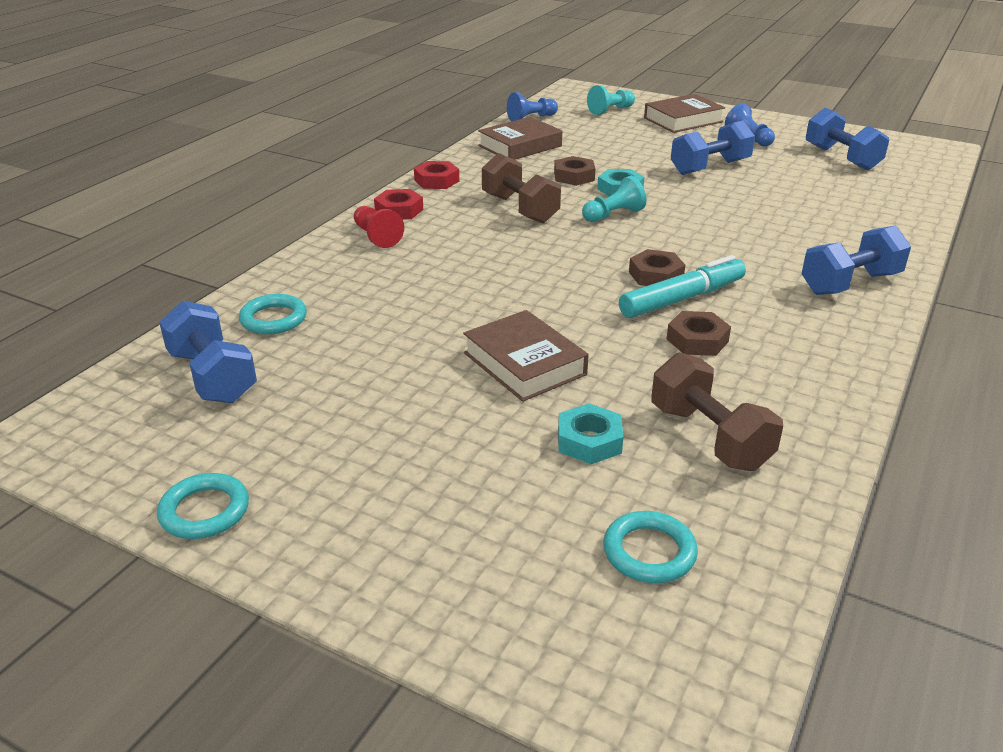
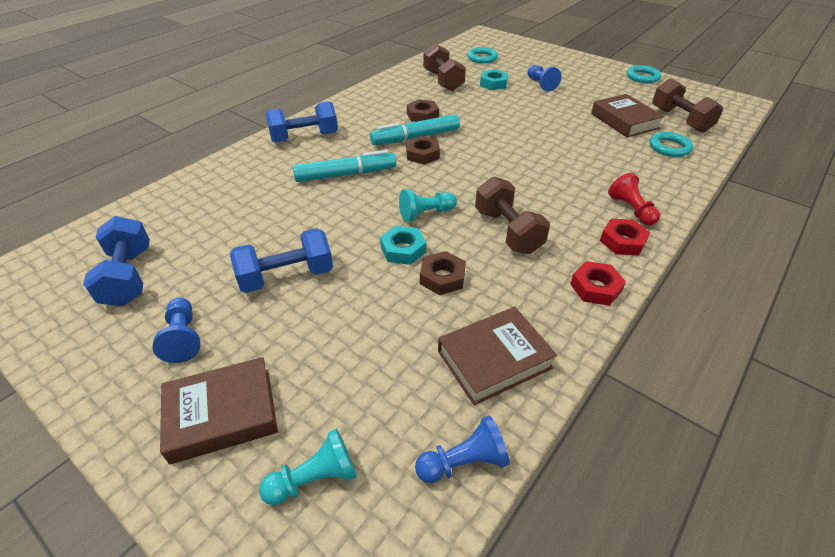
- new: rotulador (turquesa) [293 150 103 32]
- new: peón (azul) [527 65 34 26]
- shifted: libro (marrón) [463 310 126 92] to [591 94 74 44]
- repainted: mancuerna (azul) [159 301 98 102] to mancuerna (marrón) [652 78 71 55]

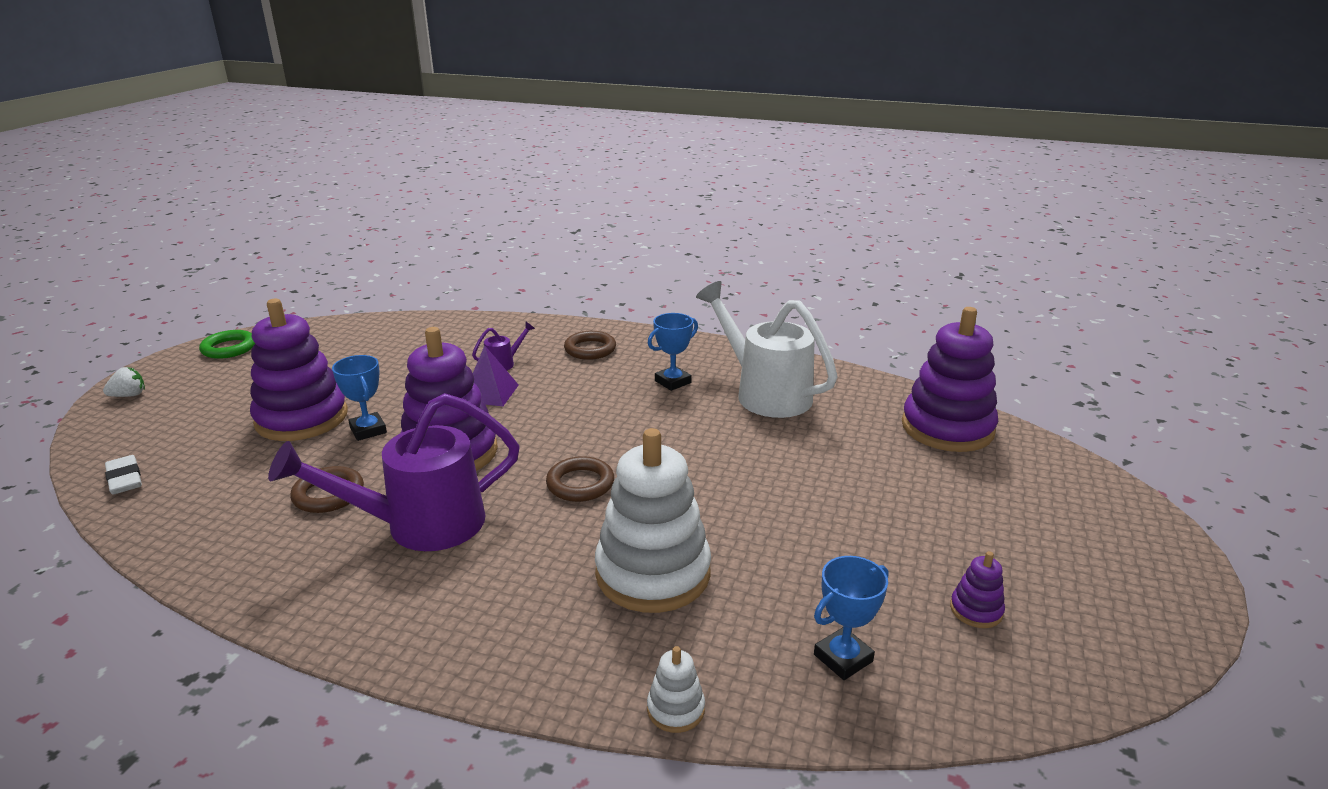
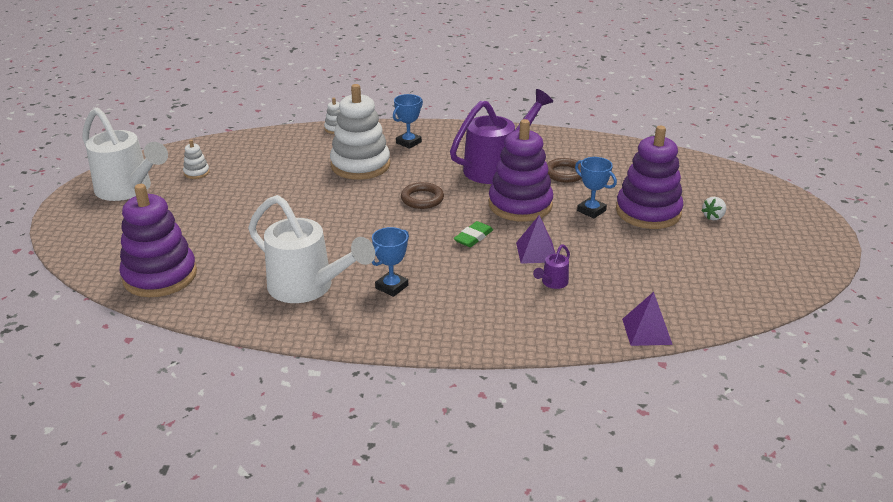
- new: regadera (blanco) [82 107 86 94]
- repainted: juguete apilable (morado) [950 551 55 77] to juguete apilable (blanco) [183 140 27 39]
- shifted: trofeo (azul) [814 556 74 124] to [393 94 30 55]
- new: goma de borrar (verde) [454 221 39 26]
- new: pirámide (morado) [622 292 51 54]
- shifted: fresa (blanco) [103 367 42 30] to [701 197 25 23]
- gone: goma de borrar (blanco) [105 455 37 40]
- gone: anillo (verde) [199 330 56 29]
- gone: anillo (marrón) [564 331 52 29]

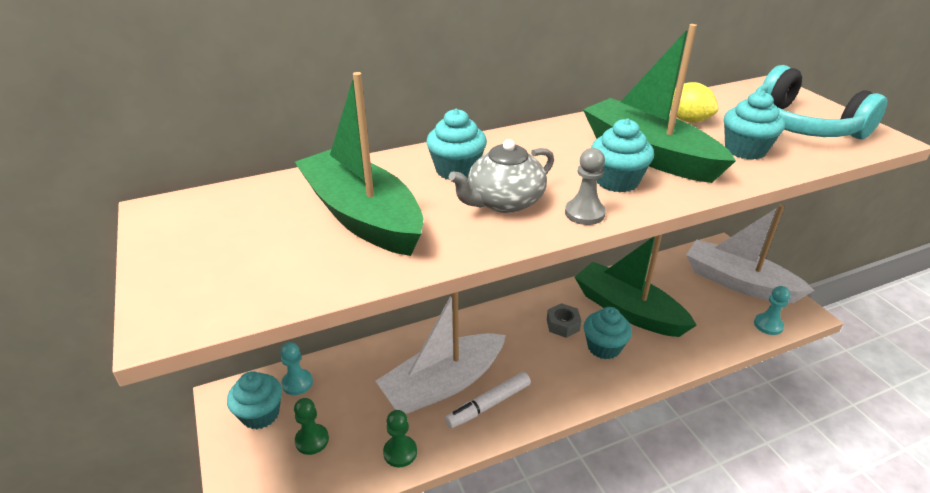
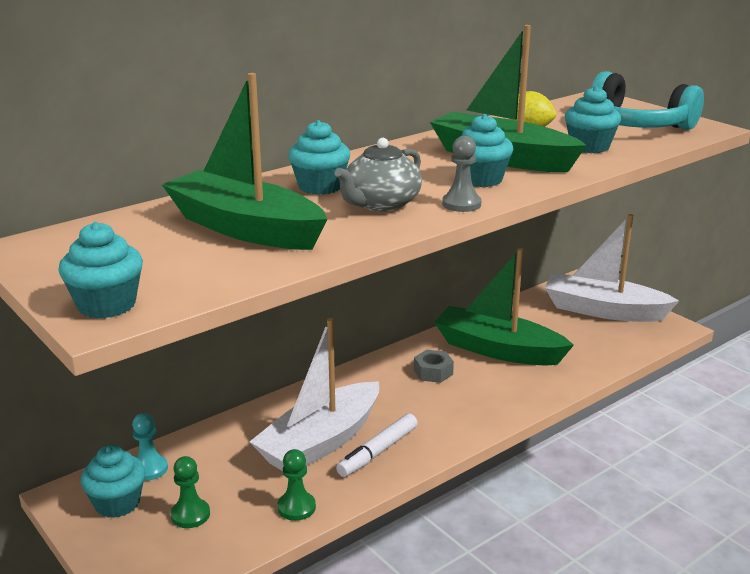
- shifted: magdalena (turquesa) [584 307 48 52] to [58 222 85 97]
- gone: peón (turquesa) [754 286 36 49]

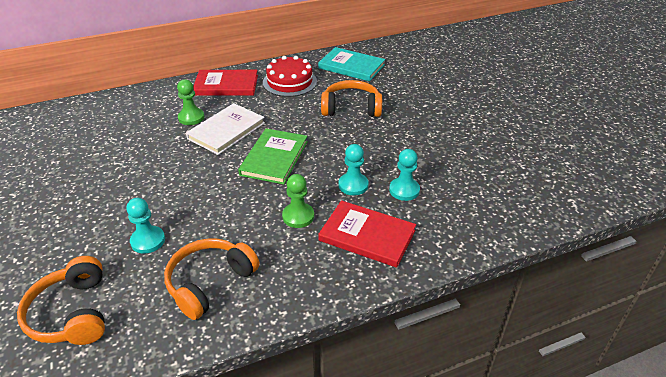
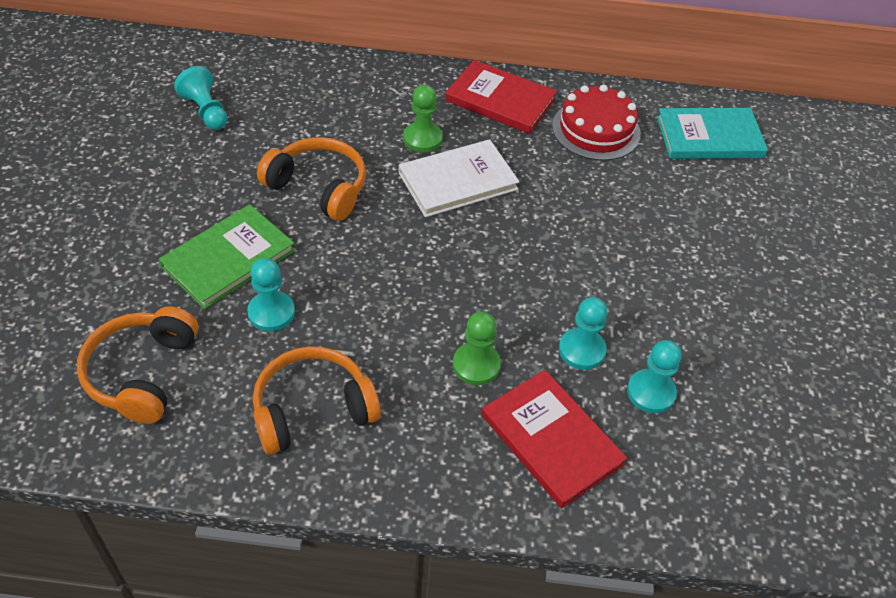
- shifted: libro (verde) [238 129 70 56] to [159 204 136 105]
- new: peón (turquesa) [174 66 54 64]
- shifted: auriculares (naranja) [321 80 61 37] to [257 137 109 84]
- rotated: libro (turquesa) [318 47 67 35] = [657 108 111 51] 60 degrees counterclockwise

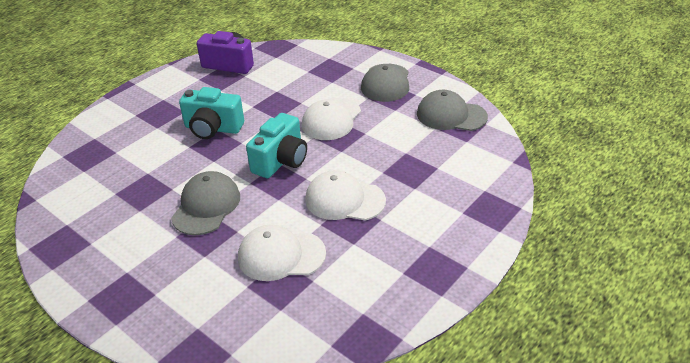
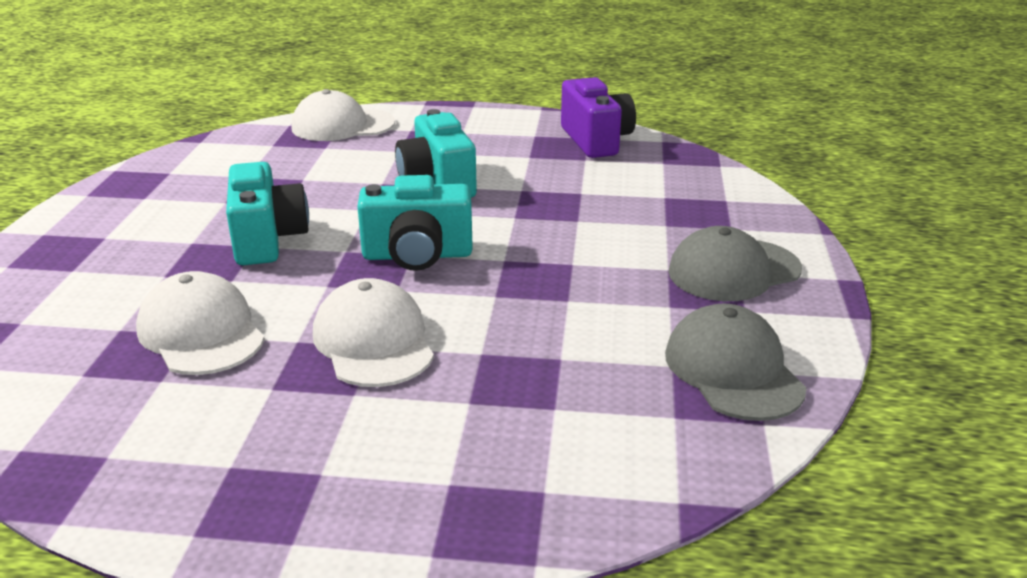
- swapped: gorra (gris) [171 171 69 64] to cámara (turquesa) [226 162 83 103]
- shifted: gorra (blanco) [302 98 59 42] to [292 89 103 52]

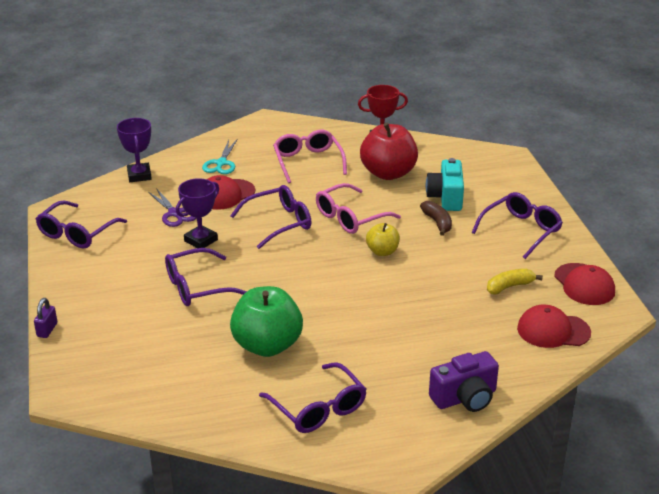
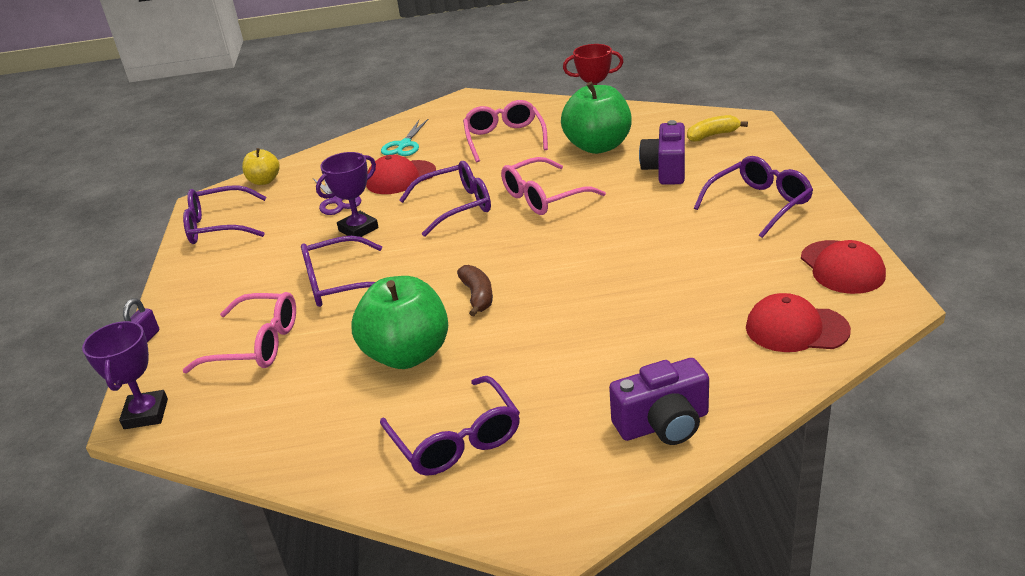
- shifted: trofeo (morado) [117 118 35 64] to [82 321 86 108]
- new: gafas (rosa) [182 292 114 82]
- rotated: gafas (morado) [36 200 91 48] = [183 185 83 59] 45 degrees clockwise
- shifted: manzana (amarillo) [366 223 34 33] to [242 148 38 37]
- shifted: plátano (marrón) [420 201 32 35] to [457 265 36 52]
- repainted: manzana (rojo) [360 123 58 57] to manzana (verde) [561 82 71 72]
- repainted: cámara (turquesa) [426 158 38 53] to cámara (morado) [639 120 46 65]
- shifted: plátano (amarillo) [487 269 56 26] to [687 115 61 27]

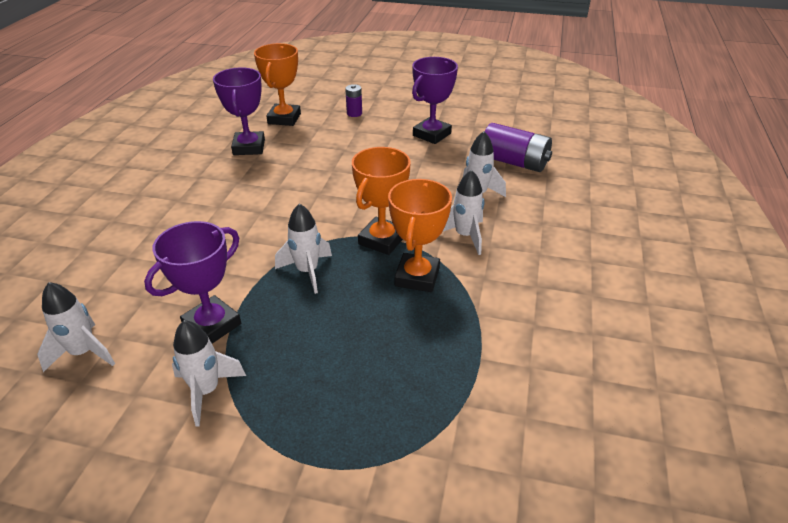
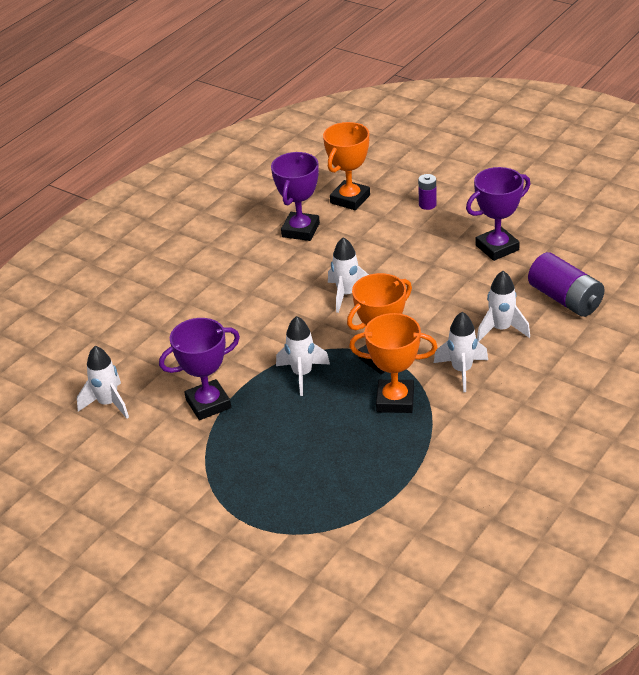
- shifted: cohete (blanco) [172 320 74 107] to [328 237 41 76]
- rotated: trofeo (naranja) [388 179 64 113] = [349 313 88 100] 60 degrees clockwise

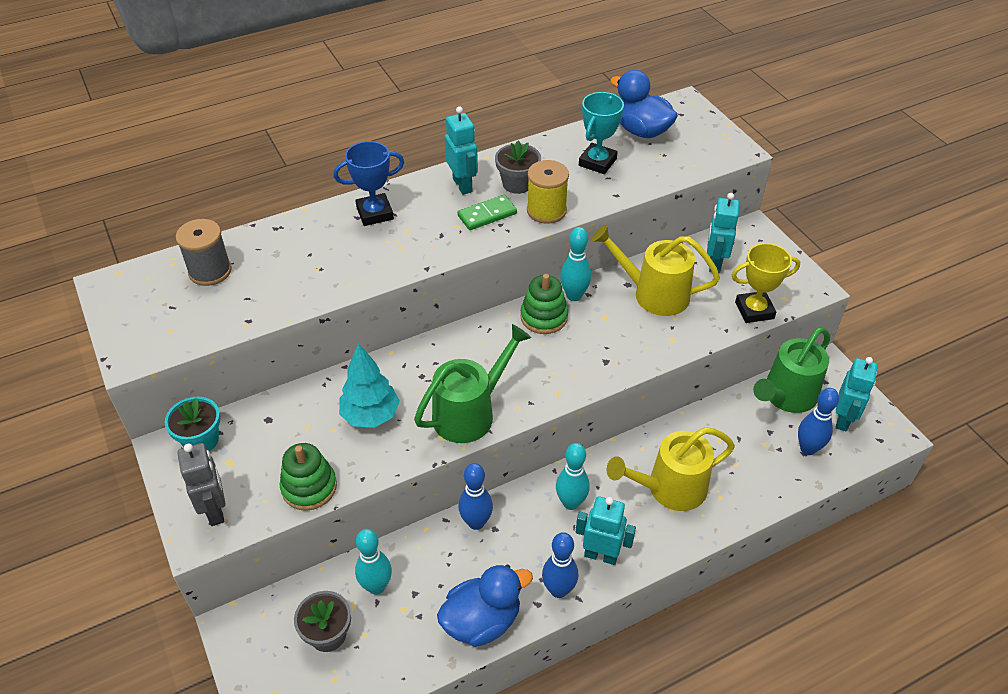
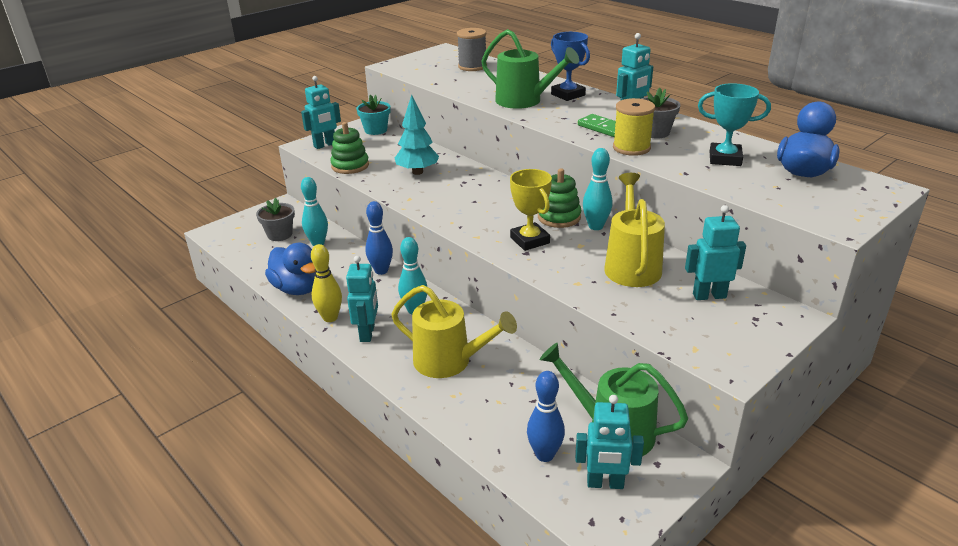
- repainted: robot (gris) [177 443 48 83] to robot (turquesa) [301 76 40 73]
- repainted: bolo (azul) [542 532 36 66] to bolo (amarillo) [311 244 31 78]
- rotated: regadera (amarillo) [607 427 128 84] = [391 285 126 93] 150 degrees clockwise
- shifted: regadera (verde) [414 324 117 119] to [481 29 98 80]
- shifted: trofeo (amarillo) [732 243 68 80] to [510 169 42 82]

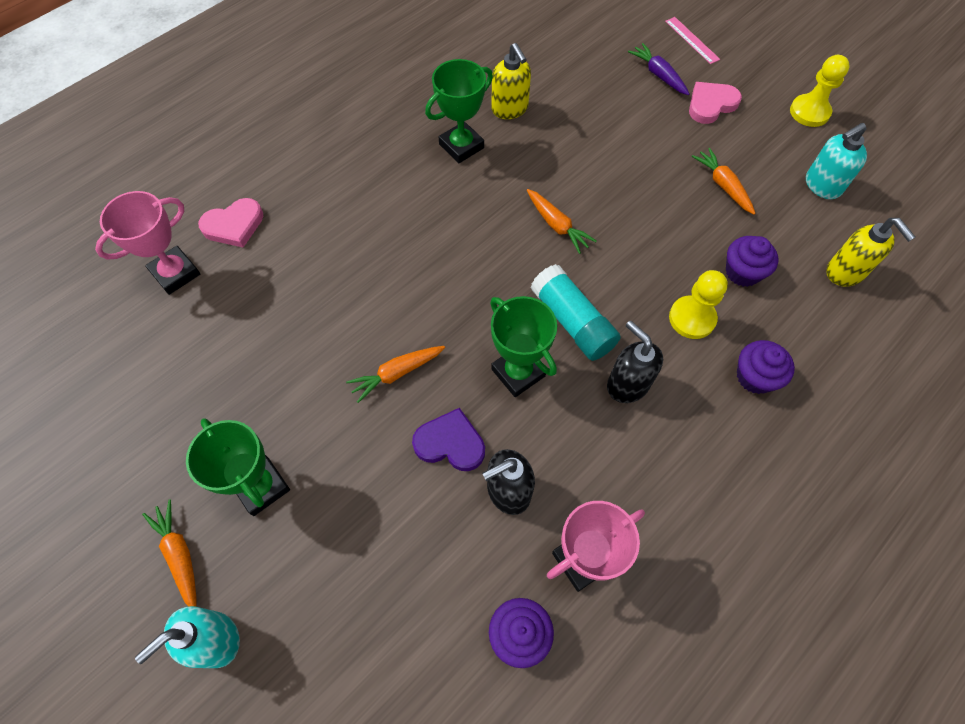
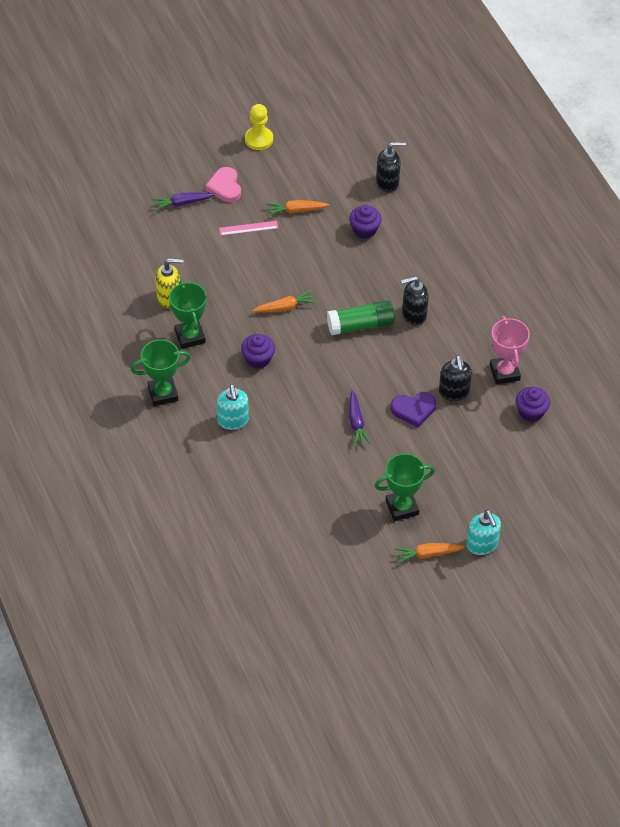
- shifted: trofeo (verde) [490 296 67 101] to [131 339 60 67]
- shifted: dispensador de jabón (turquesa) [806 123 61 76] to [217 384 32 46]
- shifted: regla (rosa) [665 17 55 47] to [219 221 59 15]
- shifted: magdalena (morado) [737 340 58 54] to [241 334 34 35]
- repainted: barra de pegamento (turquesa) [531 264 90 97] to barra de pegamento (verde) [327 300 68 35]
- repainted: zanahoria (naranja) [346 346 99 57] to zanahoria (morado) [349 391 22 55]
- repainted: dispensador de jabón (amarillo) [826 218 89 69] to dispensador de jabón (negro) [376 142 30 50]
- rotated: corazón (morado) [412 408 73 63] = [391 392 45 35] 135 degrees counterclockwise
- gone: trofeo (rosa) [95 191 105 104]
- gone: corazón (rosa) [198 198 65 49]
- gone: peón (amarillo) [669 270 59 69]

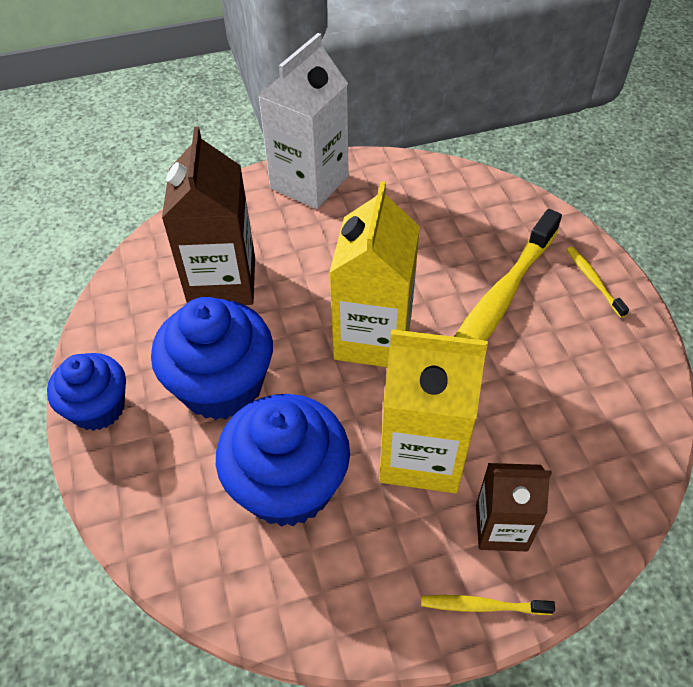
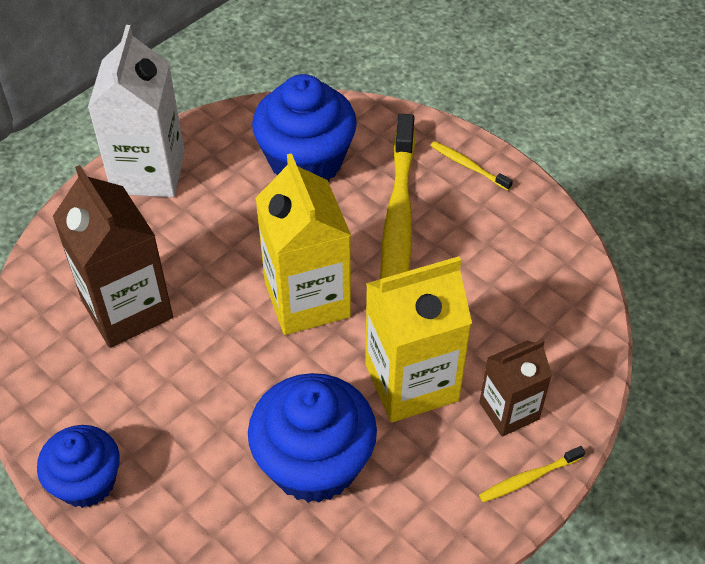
- shifted: magdalena (azul) [151 297 122 123] to [252 74 105 108]

